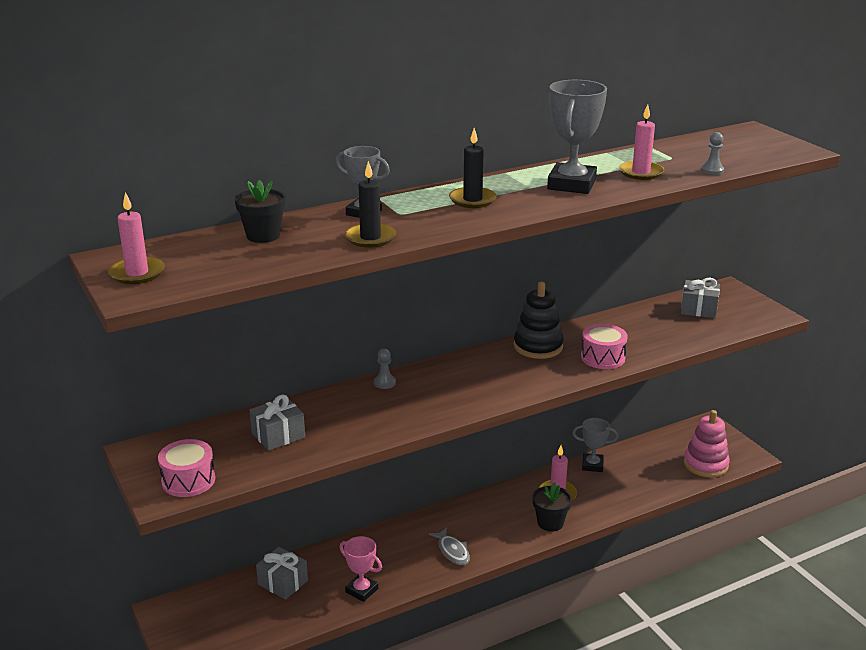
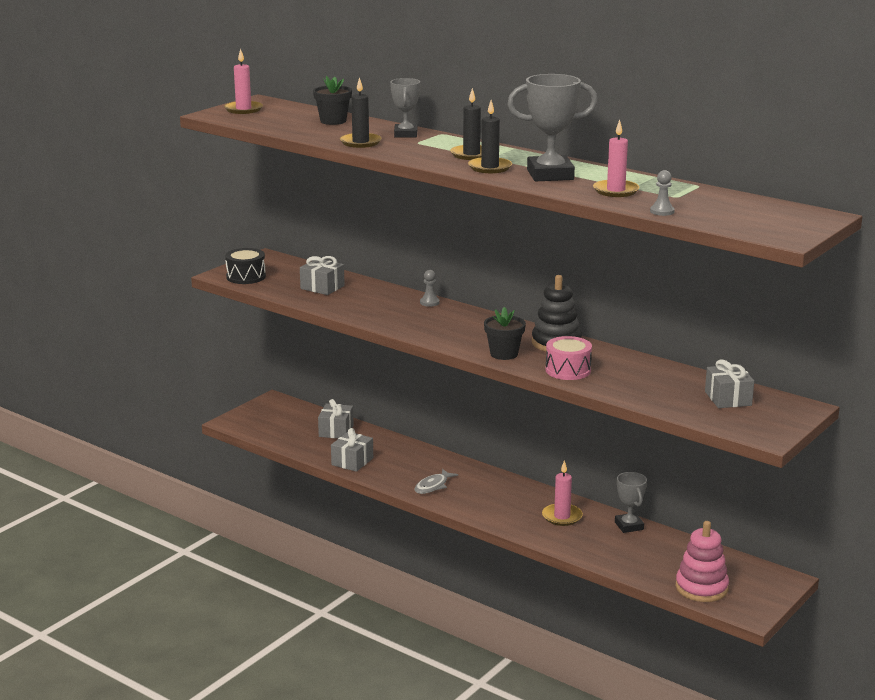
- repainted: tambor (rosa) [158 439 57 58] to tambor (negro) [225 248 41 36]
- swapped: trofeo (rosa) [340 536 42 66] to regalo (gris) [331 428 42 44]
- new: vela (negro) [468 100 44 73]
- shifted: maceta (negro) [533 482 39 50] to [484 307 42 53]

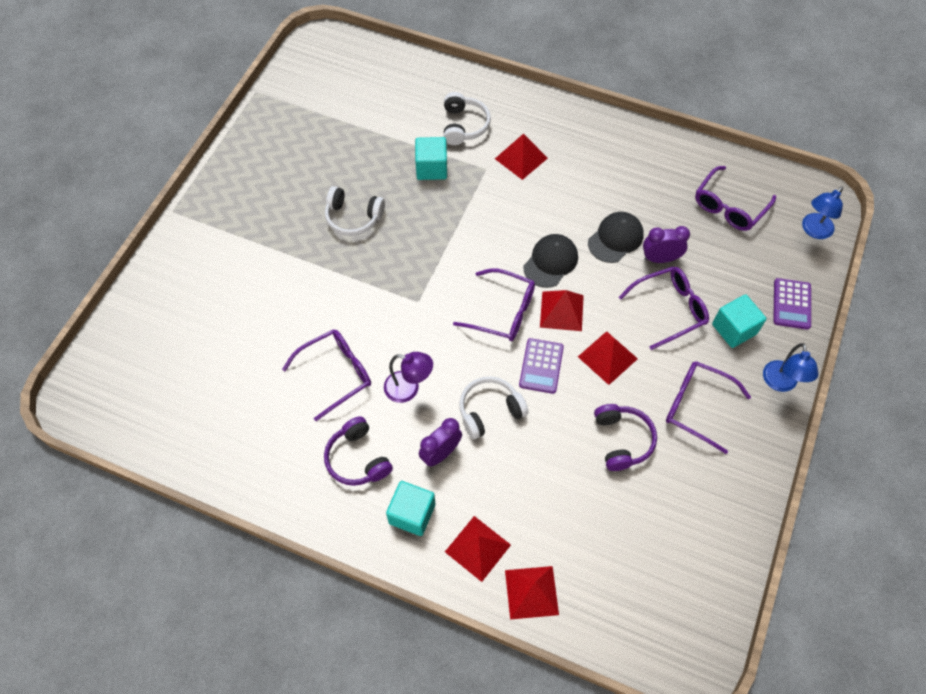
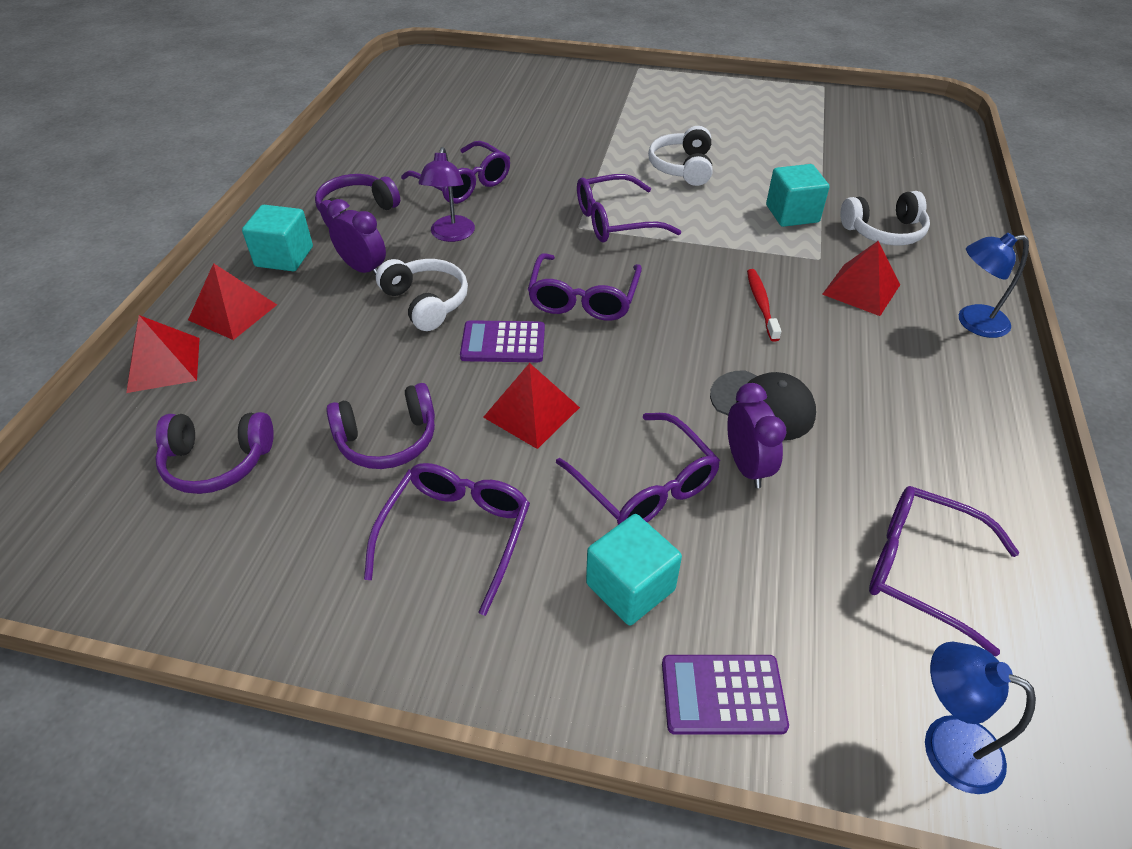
- new: auriculares (morado) [155 412 119 82]
- new: gafas (morado) [577 174 104 69]
- new: cepillo de dientes (rojo) [747 269 34 73]
- shifted: lámpara (azul) [763 343 55 49] to [959 233 70 105]
- gone: gorra (negro) [523 234 55 54]
- gone: pirámide (rojo) [540 290 44 41]

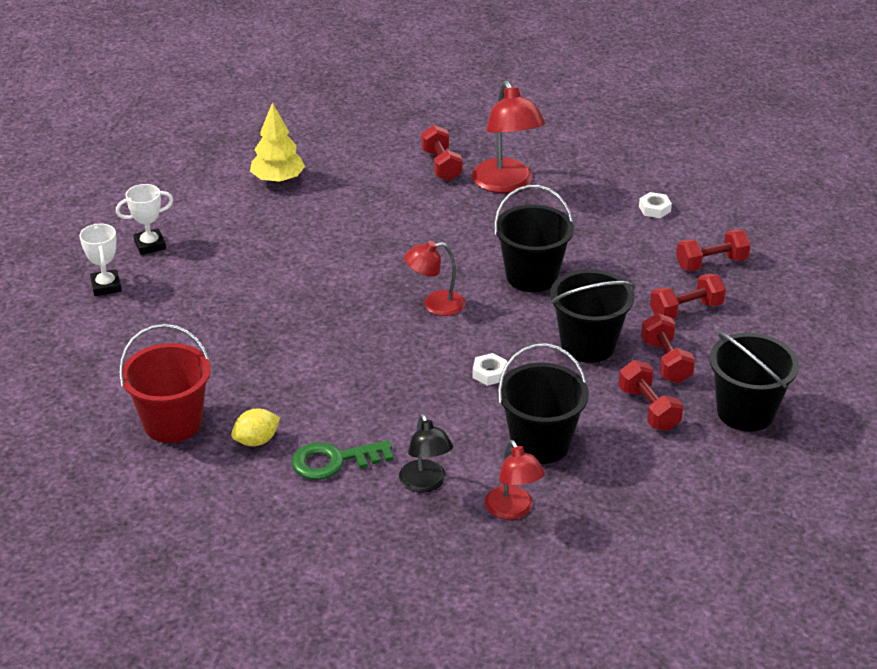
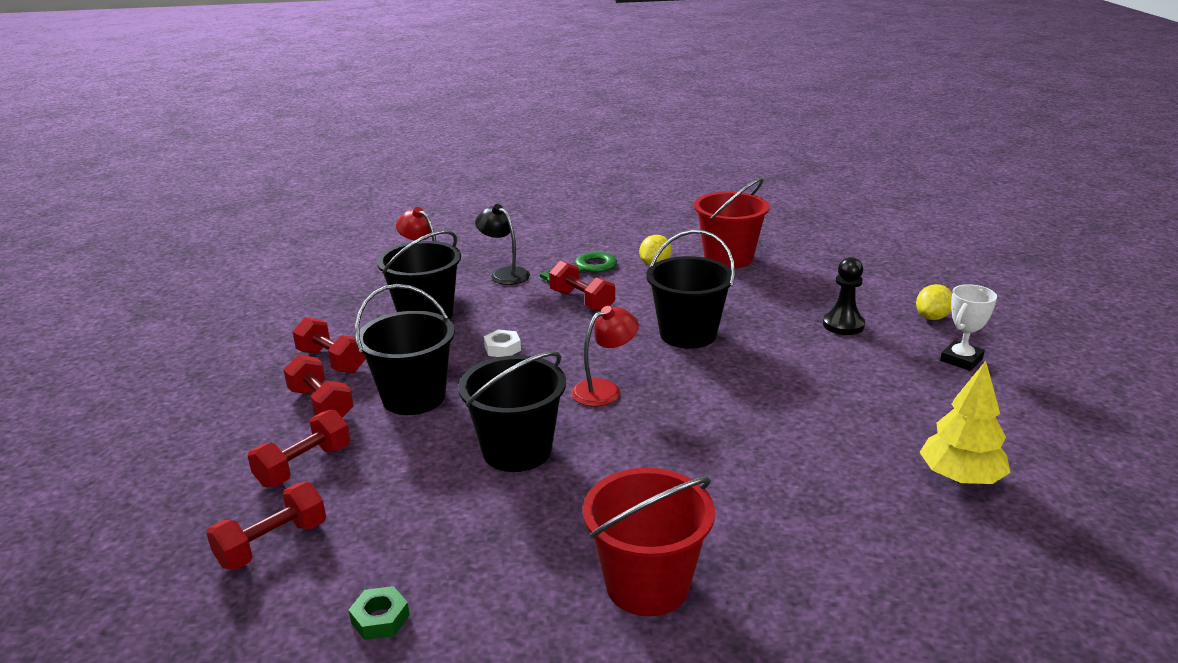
- repainted: tuerca (blanco) [639 192 33 26] to tuerca (verde) [349 586 61 54]
- shifted: mancuerna (rojo) [421 125 42 56] to [549 261 66 51]
- swapped: lámpara (rojo) [472 81 73 112] to balde (rojo) [583 468 132 148]
- shifted: balde (negro) [709 331 90 101] to [646 230 89 119]
- new: peón (negro) [823 257 42 78]
- swapped: trofeo (blanco) [79 224 43 72] to limón (amarillo) [916 284 36 36]

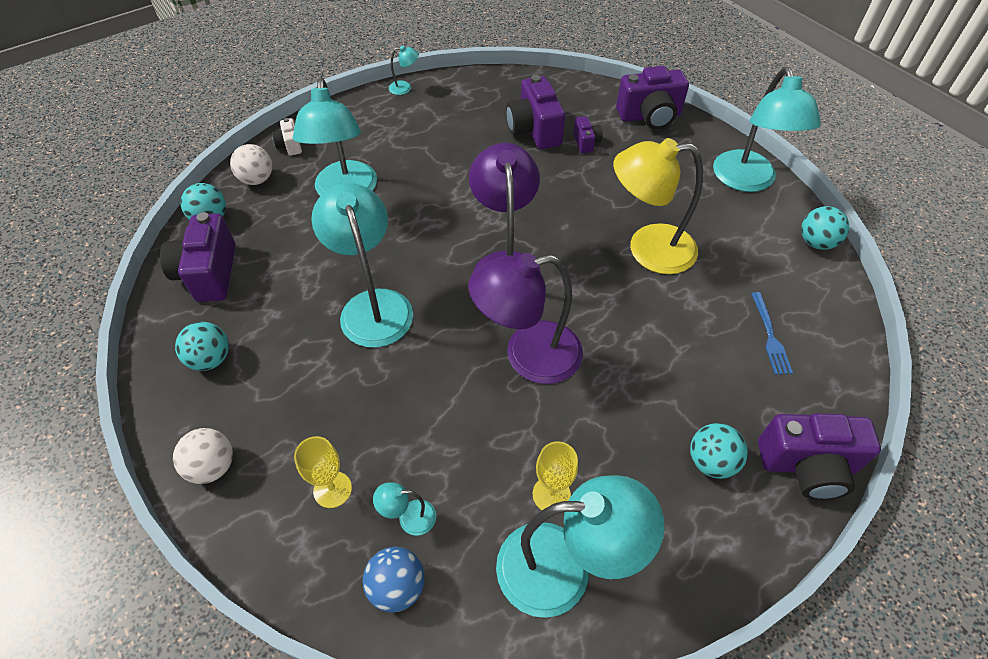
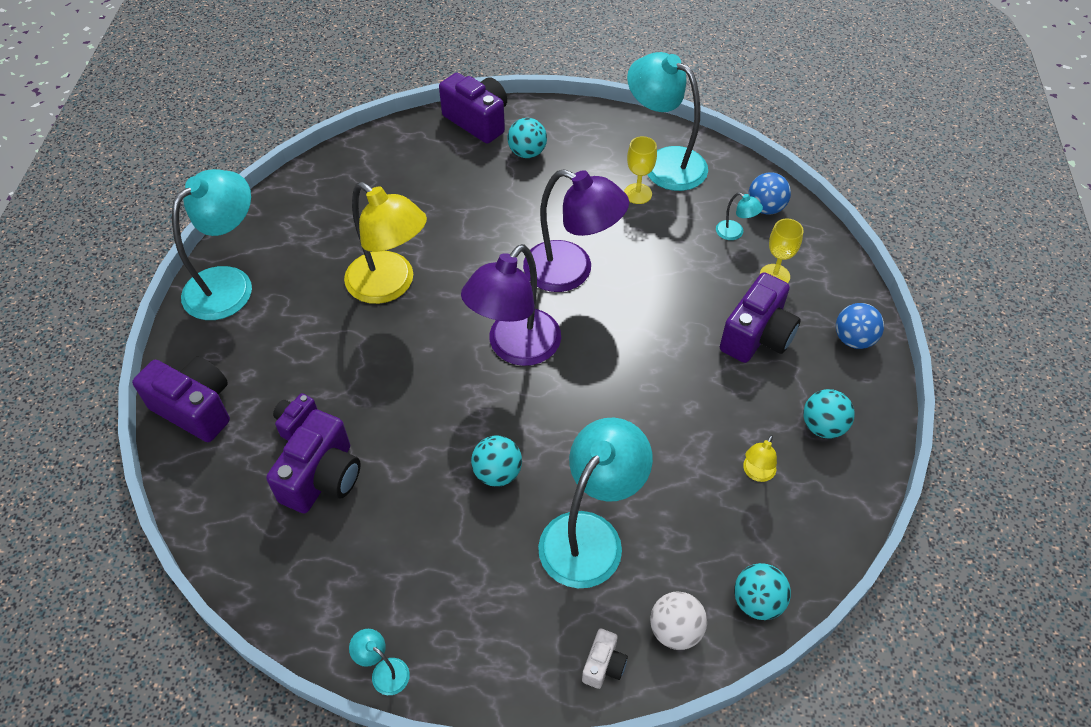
- shifted: pelota (turquesa) [801 206 48 44] to [471 435 51 52]
- shifted: cámara (morado) [160 212 76 90] to [720 272 81 91]
- new: lámpara (amarillo) [743 435 34 47]
- repainted: pelota (blanco) [173 428 60 56] to pelota (azul) [836 303 48 46]
- gone: lámpara (turquesa) [311 183 102 165]
- gone: tenedor (azul) [751 292 42 83]

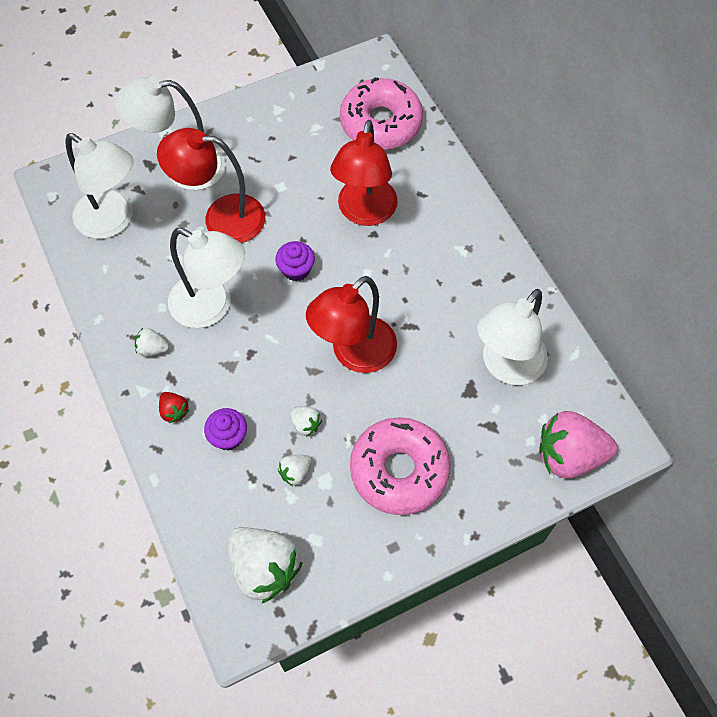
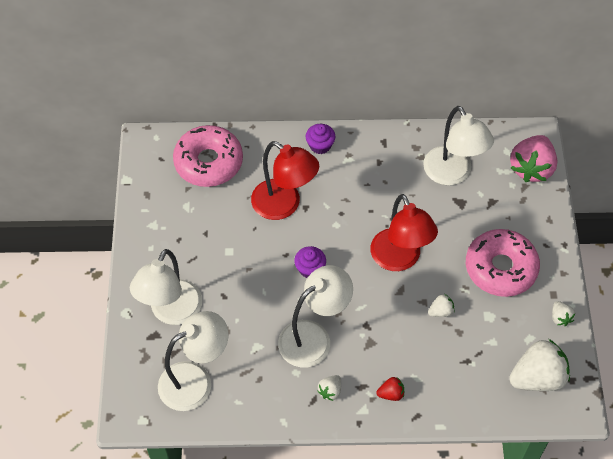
- shifted: magdalena (morado) [204 408 43 42] to [306 124 29 30]
- shifted: fresa (blanco) [278 455 34 31] to [552 301 23 25]
- gone: lámpara (rojo) [157 128 108 115]

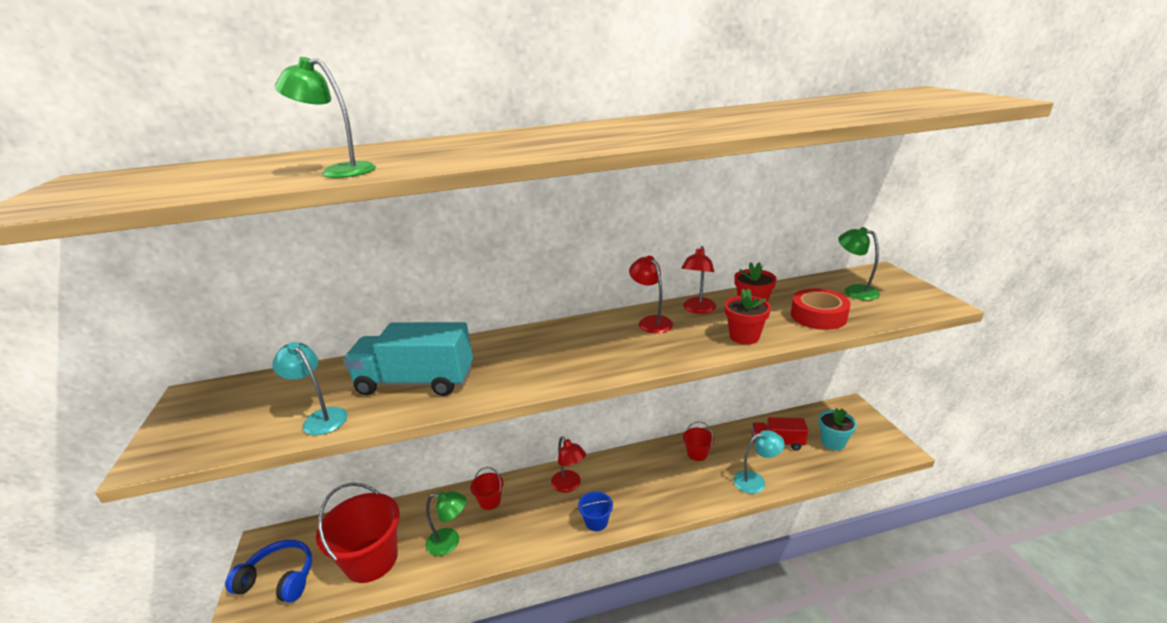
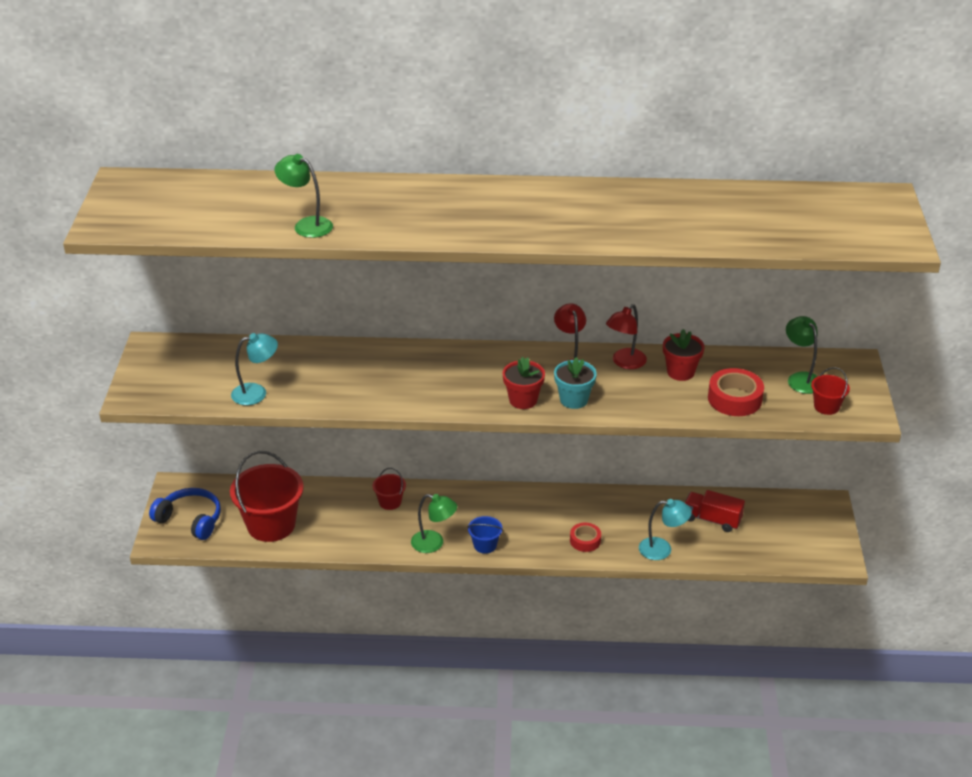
- rotated: lámpara (turquesa) [272 342 76 93] = [231 333 47 72] 105 degrees clockwise
- shifted: lámpara (verde) [426 491 40 65] to [411 494 46 59]
- shifted: maceta (rojo) [725 288 46 56] to [503 357 42 52]
- shifted: maceta (turquesa) [819 408 38 42] to [554 357 43 52]
- new: cinta adhesiva (rojo) [570 523 31 29]
- shifted: balde (rojo) [683 421 31 40] to [811 367 39 48]
- gone: camión (turquesa) [343 322 130 74]
- gone: lámpara (rojo) [551 437 35 56]

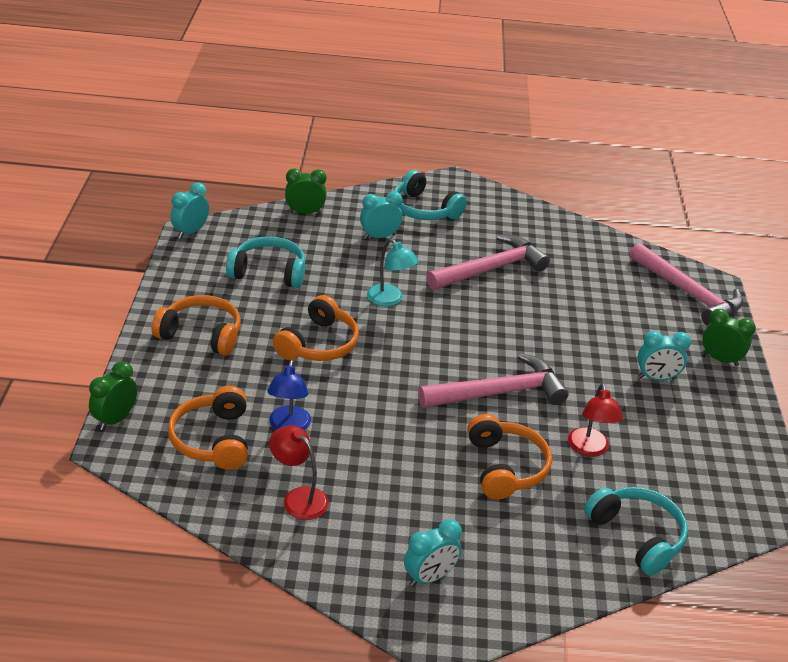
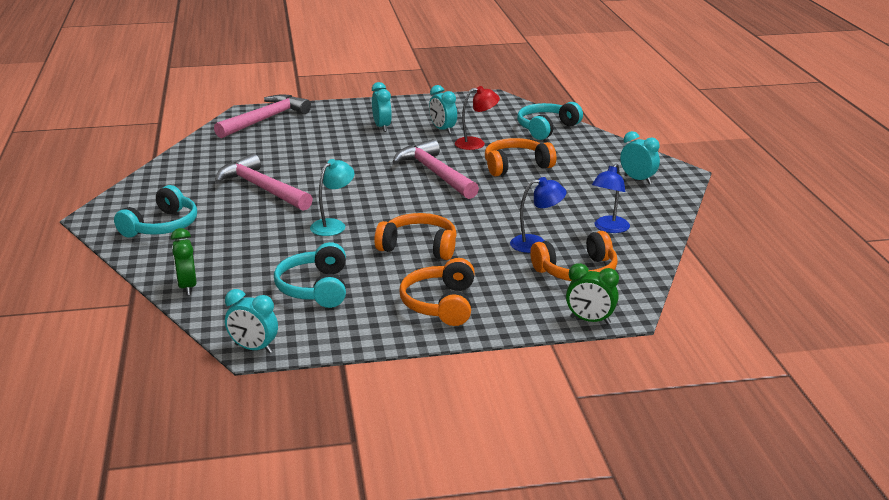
- shifted: despertador (turquesa) [360 191 43 48] to [429 85 28 49]
- repainted: lámpara (rojo) [269 425 60 95] to lámpara (azul) [592 163 38 70]
- gone: despertador (verde) [702 309 54 57]

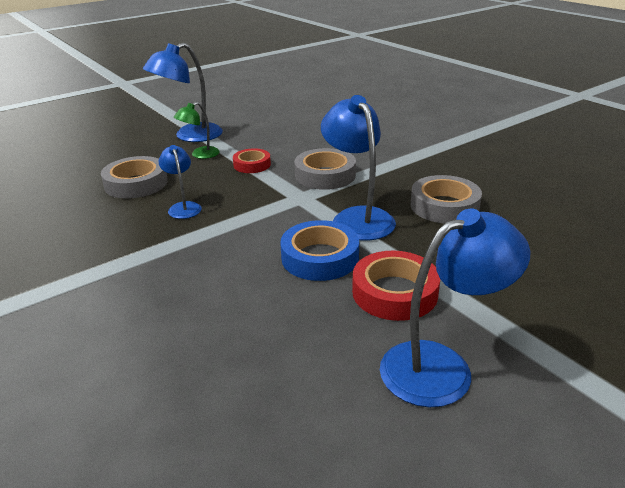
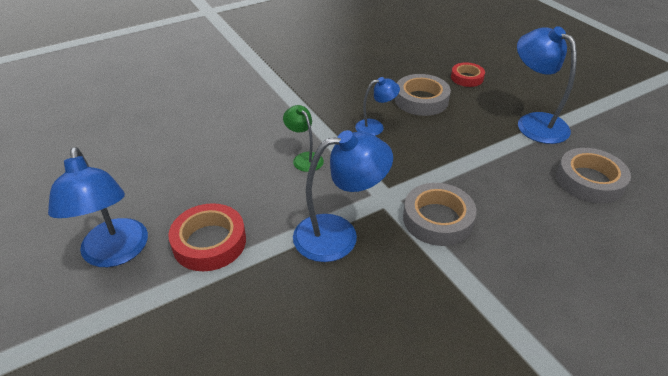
- shifted: lámpara (verde) [174 102 46 57] to [283 105 41 67]
- shifted: cinta adhesiva (rojo) [233 148 38 25] to [451 62 34 25]
- shifted: cinta adhesiva (gris) [410 175 72 48] to [556 148 75 56]
- gone: cinta adhesiva (azul) [280 220 79 61]

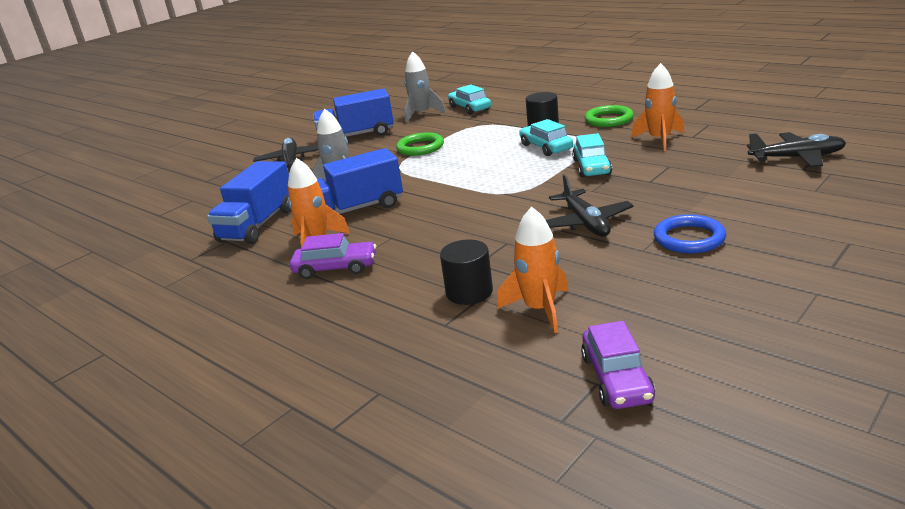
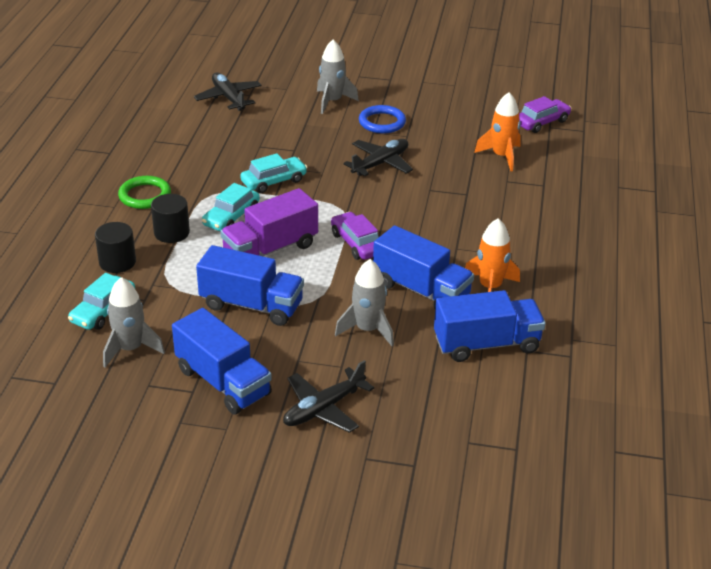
- shifted: cilindro (negro) [440 240 53 65] to [95 222 41 51]
- swapped: anillo (verde) [396 132 48 24] to camión (azul) [196 245 108 81]
- new: camión (morado) [220 188 98 68]
- new: cohete (gris) [317 40 42 74]
- shifted: coche (morado) [290 233 86 46] to [331 212 48 48]
- gone: cohete (naranja) [631 63 53 88]

